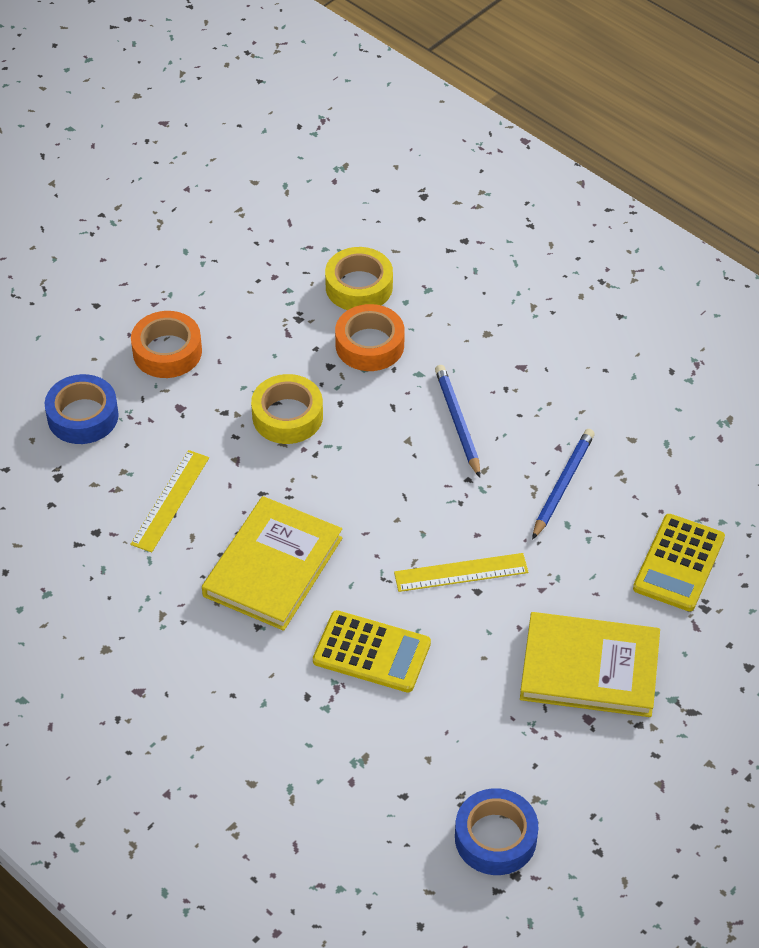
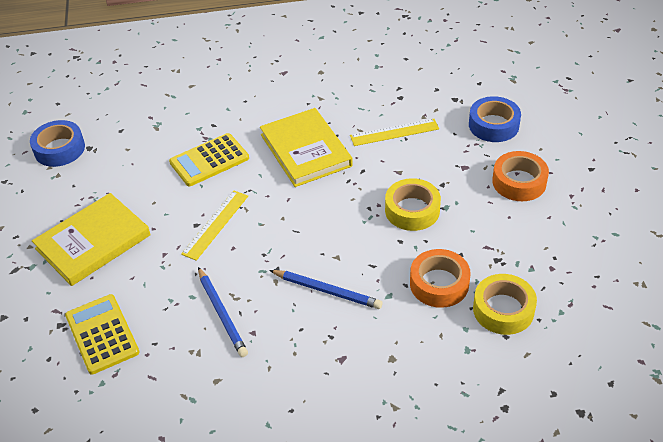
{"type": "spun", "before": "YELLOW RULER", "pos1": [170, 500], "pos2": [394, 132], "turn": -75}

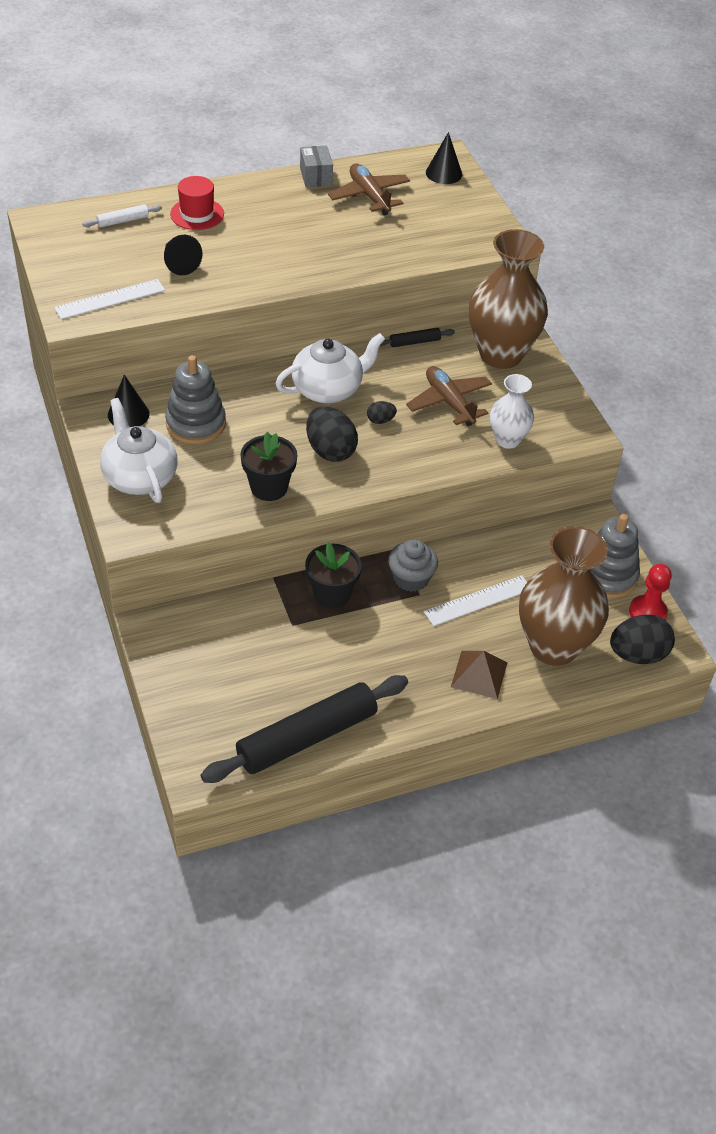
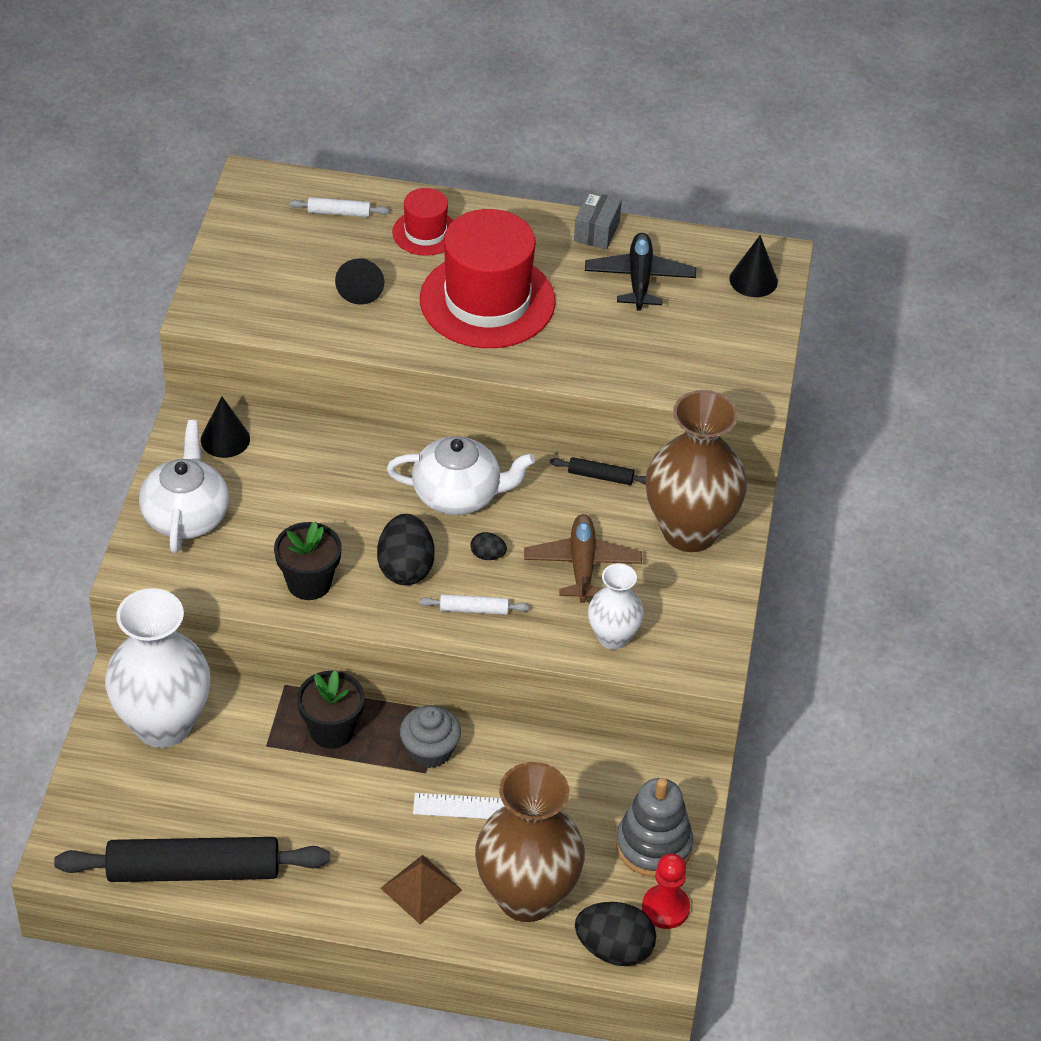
{"type": "missing", "before": "WHITE RULER", "pos1": [110, 299]}
{"type": "missing", "before": "GREY STACKING TOY", "pos1": [196, 424]}
{"type": "colour", "before": "BROWN PLANE", "after": "BLACK PLANE", "pos1": [369, 196], "pos2": [639, 279]}
{"type": "appeared", "after": "WHITE VASE", "pos2": [163, 724]}
{"type": "appeared", "after": "WHITE ROLLING PIN", "pos2": [474, 610]}
{"type": "appeared", "after": "RED HAT", "pos2": [487, 300]}

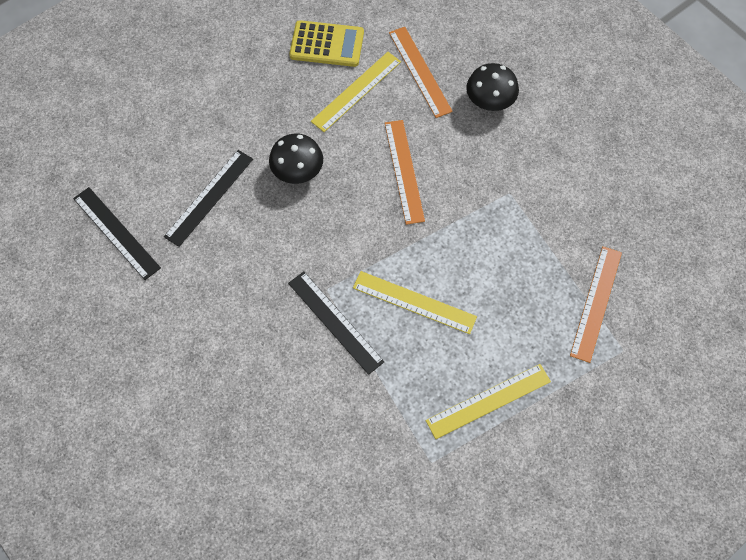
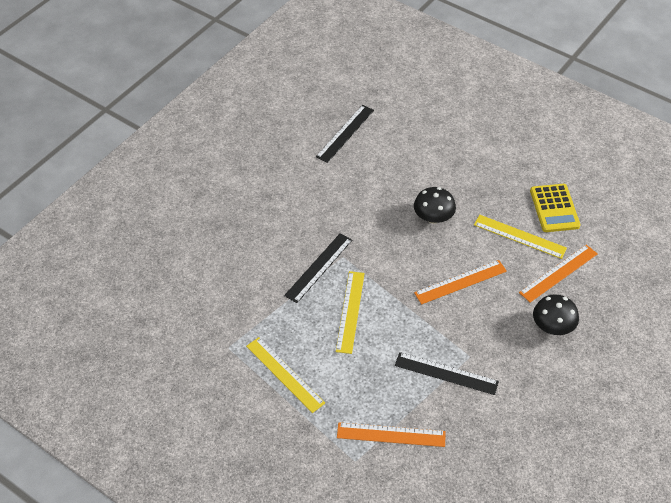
{"type": "relocated", "before": "BLACK RULER", "pos1": [209, 197], "pos2": [446, 373]}

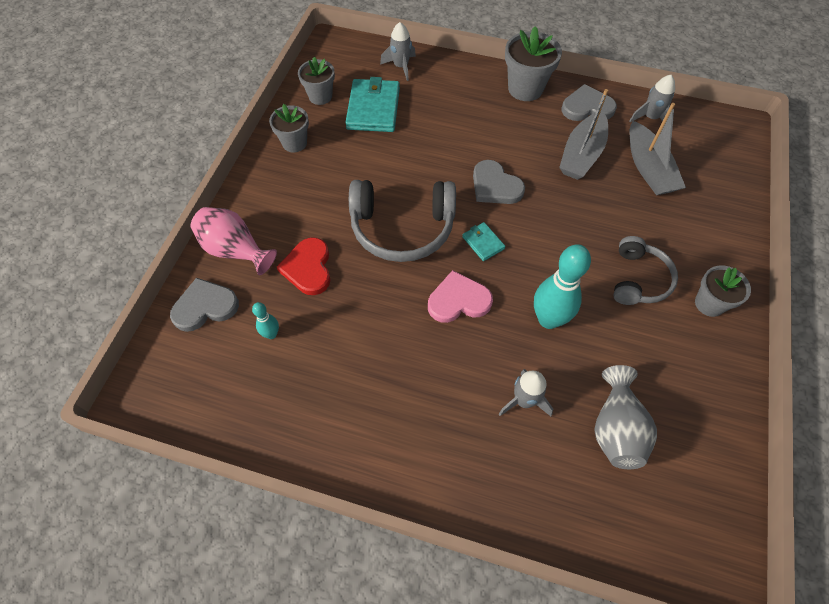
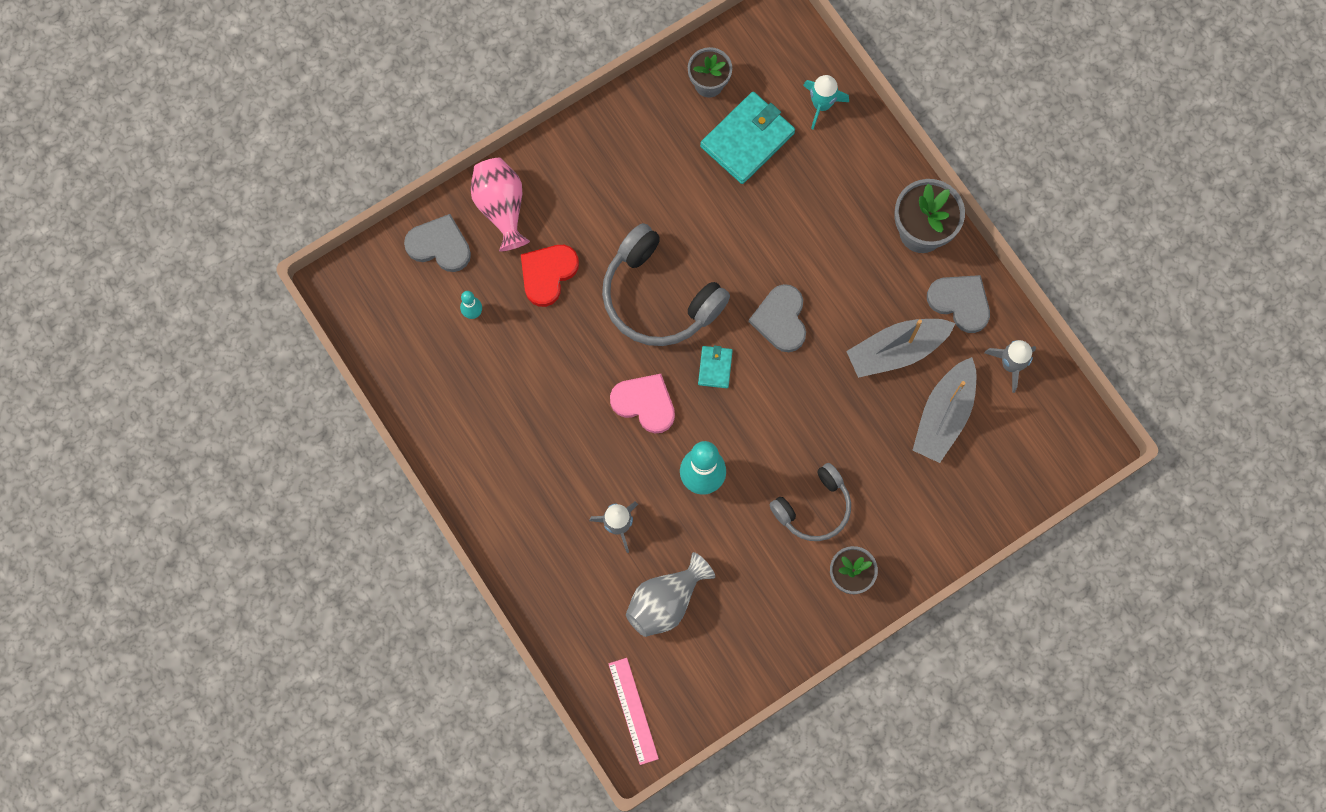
{"type": "missing", "before": "GREY FLOWER POT", "pos1": [294, 143]}
{"type": "colour", "before": "GREY ROCKET", "after": "TURQUOISE ROCKET", "pos1": [401, 66], "pos2": [821, 105]}
{"type": "appeared", "after": "PINK RULER", "pos2": [633, 711]}

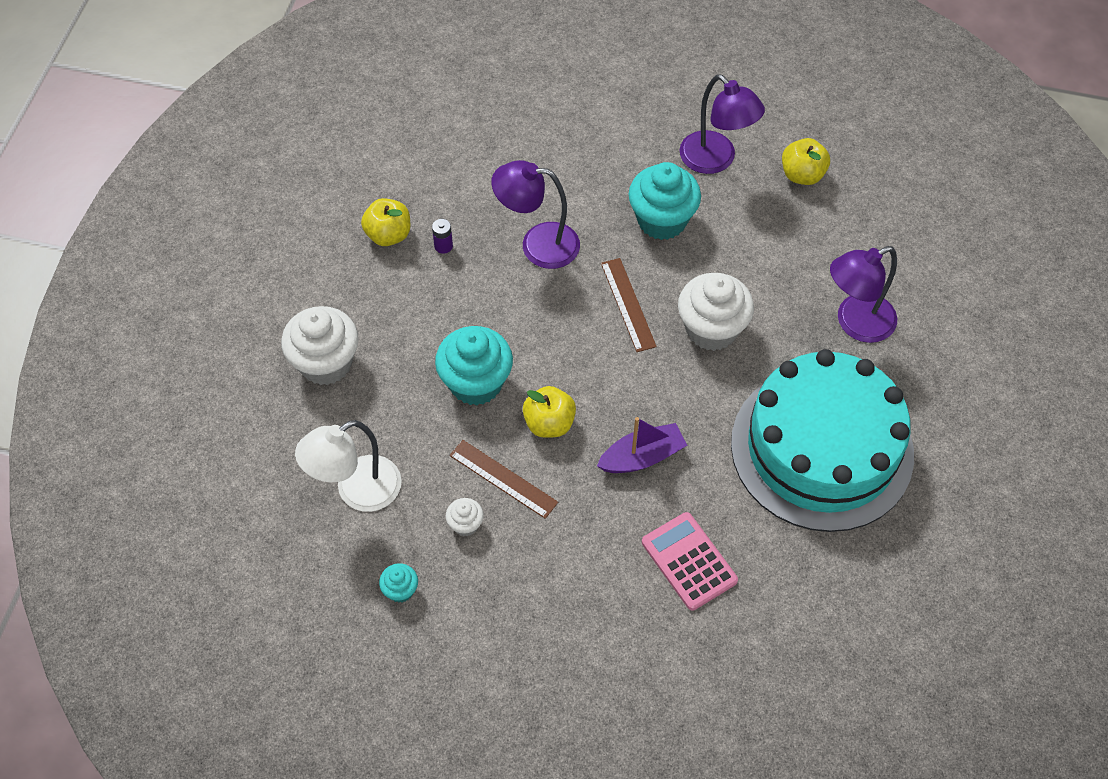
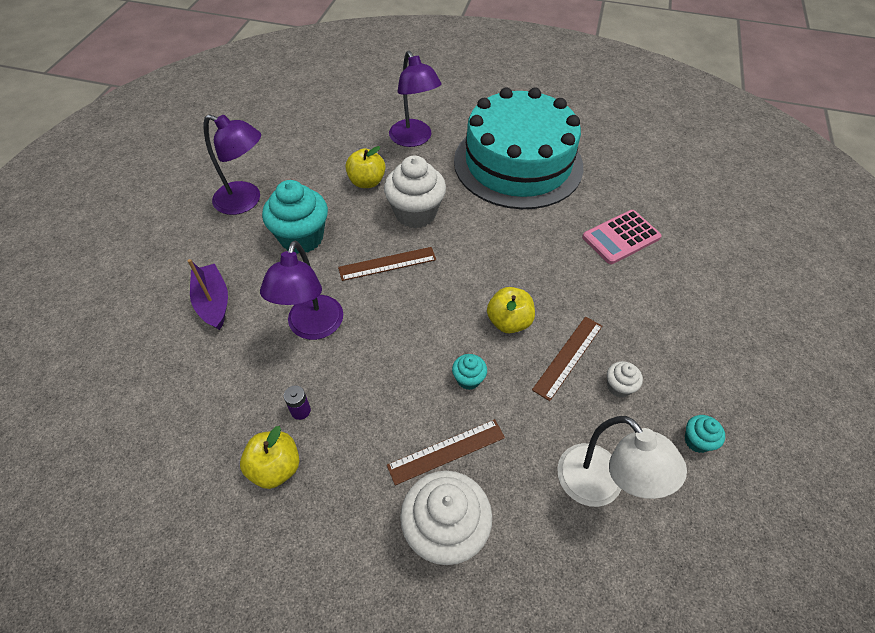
{"type": "size", "before": "TURQUOISE CUPCAKE", "pos1": [476, 383], "pos2": [468, 379], "scale": 0.47}
{"type": "relocated", "before": "PURPLE BOAT", "pos1": [642, 457], "pos2": [213, 302]}
{"type": "spun", "before": "PURPLE LAMP", "pos1": [715, 160], "pos2": [246, 201], "turn": 60}
{"type": "relocated", "before": "YELLOW APPLE", "pos1": [802, 175], "pos2": [367, 182]}
{"type": "appeared", "after": "BROWN RULER", "pos2": [446, 451]}

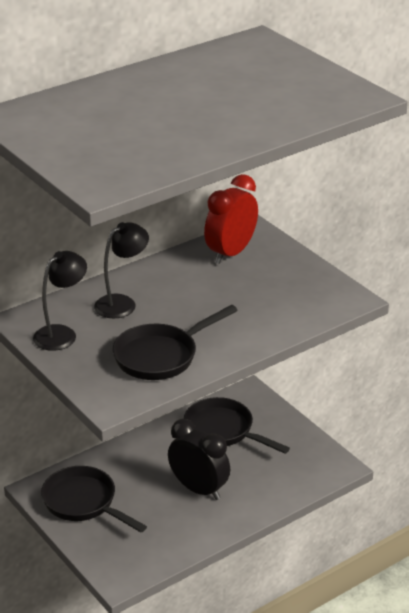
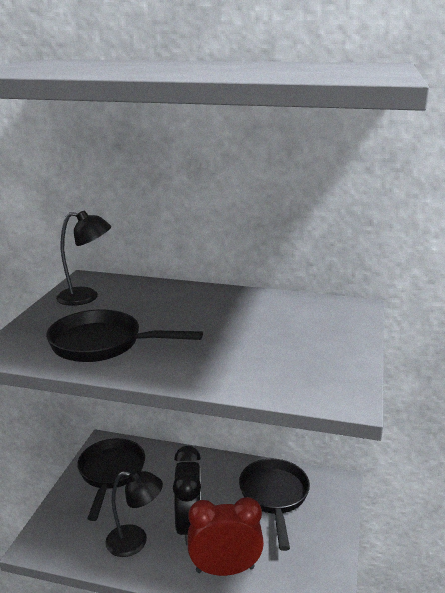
{"type": "relocated", "before": "BLACK LAMP", "pos1": [122, 303], "pos2": [135, 541]}
{"type": "relocated", "before": "RED CLOCK", "pos1": [231, 253], "pos2": [225, 569]}

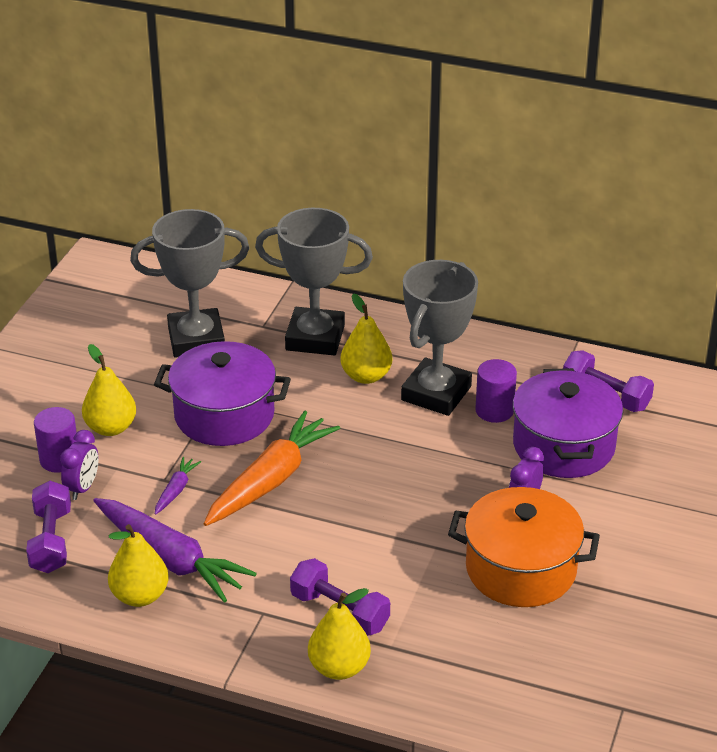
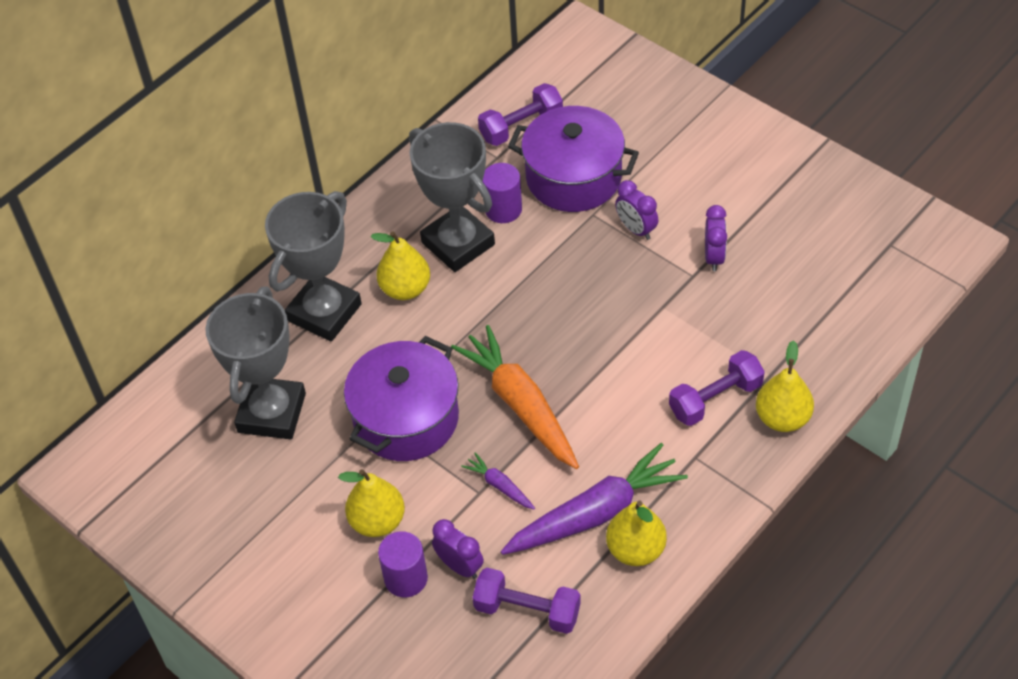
{"type": "exchanged", "before": "ORANGE POT", "after": "PURPLE CLOCK", "pos1": [520, 569], "pos2": [714, 257]}

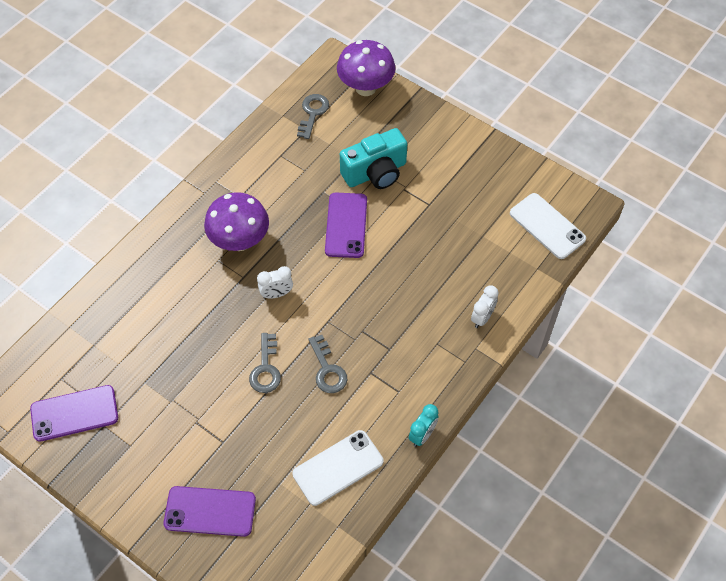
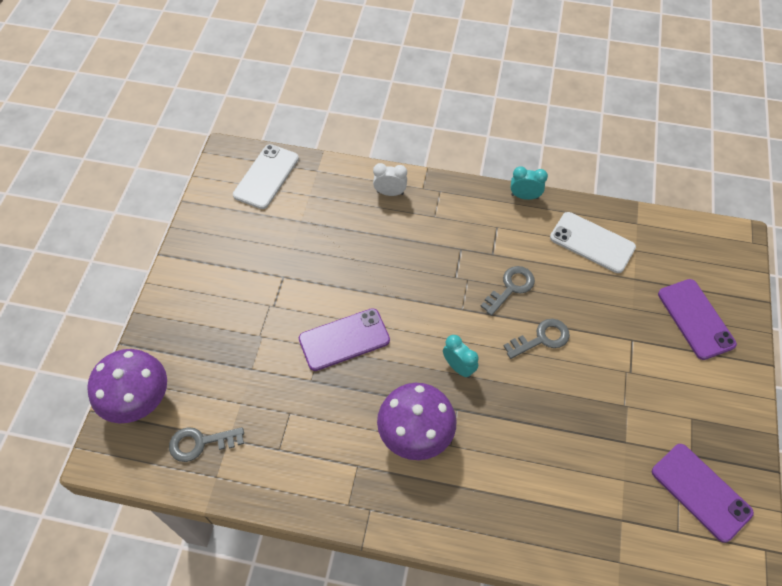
{"type": "colour", "before": "WHITE CLOCK", "after": "TURQUOISE CLOCK", "pos1": [276, 294], "pos2": [458, 367]}
{"type": "missing", "before": "TURQUOISE CAMERA", "pos1": [375, 173]}

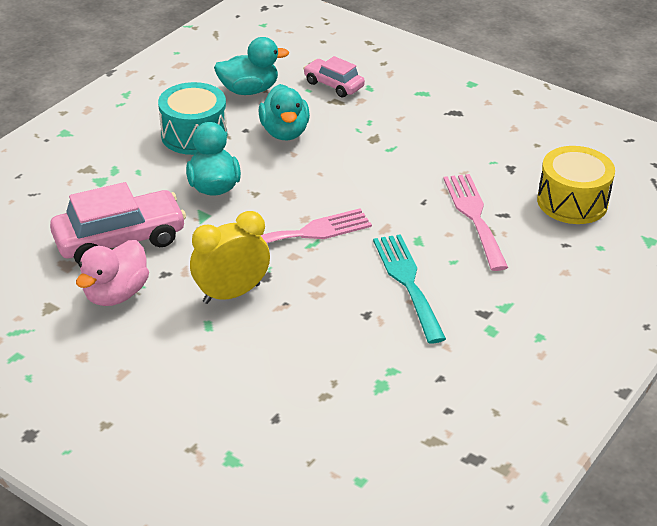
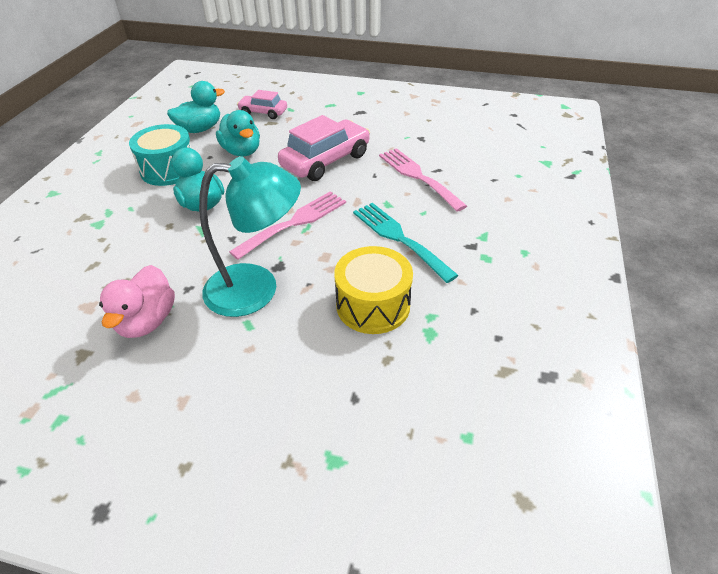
{"type": "relocated", "before": "PINK CAR", "pos1": [120, 239], "pos2": [326, 161]}
{"type": "exchanged", "before": "YELLOW CLOCK", "after": "TURQUOISE LAMP", "pos1": [231, 293], "pos2": [257, 289]}
{"type": "relocated", "before": "YELLOW DRUM", "pos1": [572, 202], "pos2": [373, 305]}

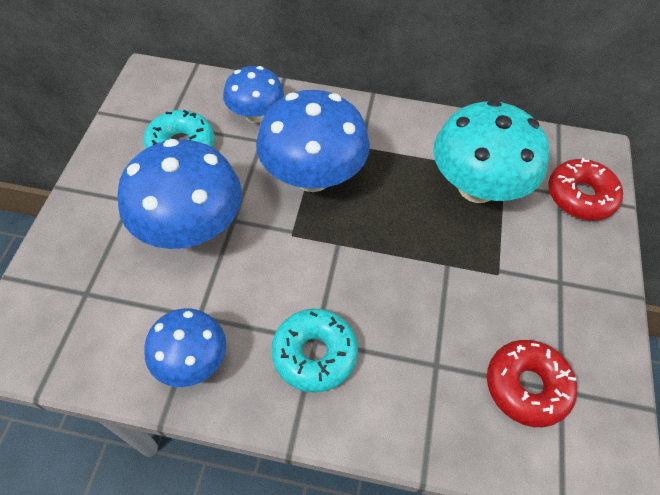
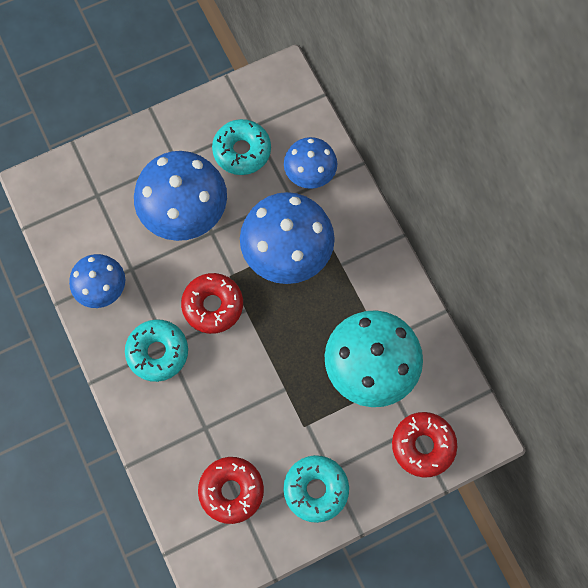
{"type": "appeared", "after": "RED DONUT", "pos2": [213, 305]}
{"type": "appeared", "after": "TURQUOISE DONUT", "pos2": [316, 489]}

